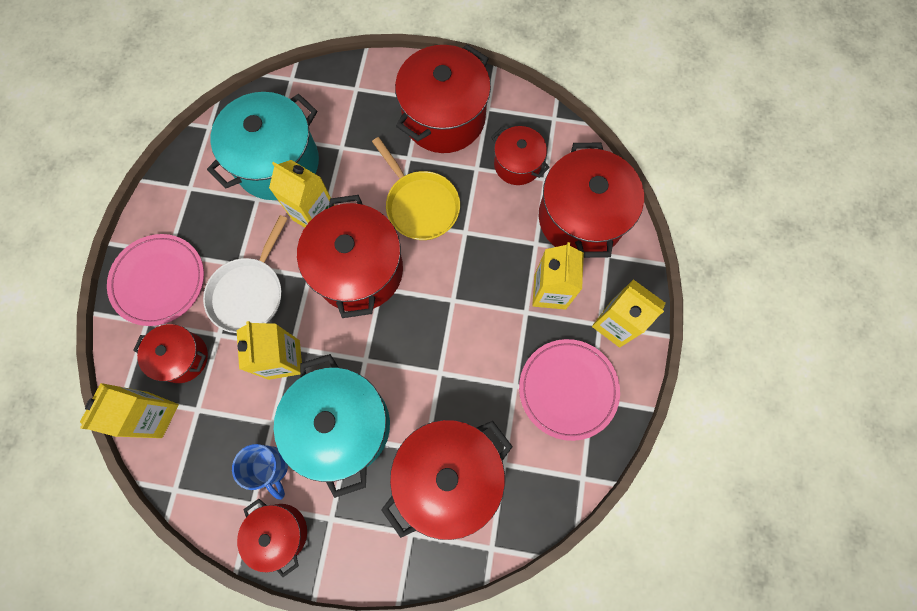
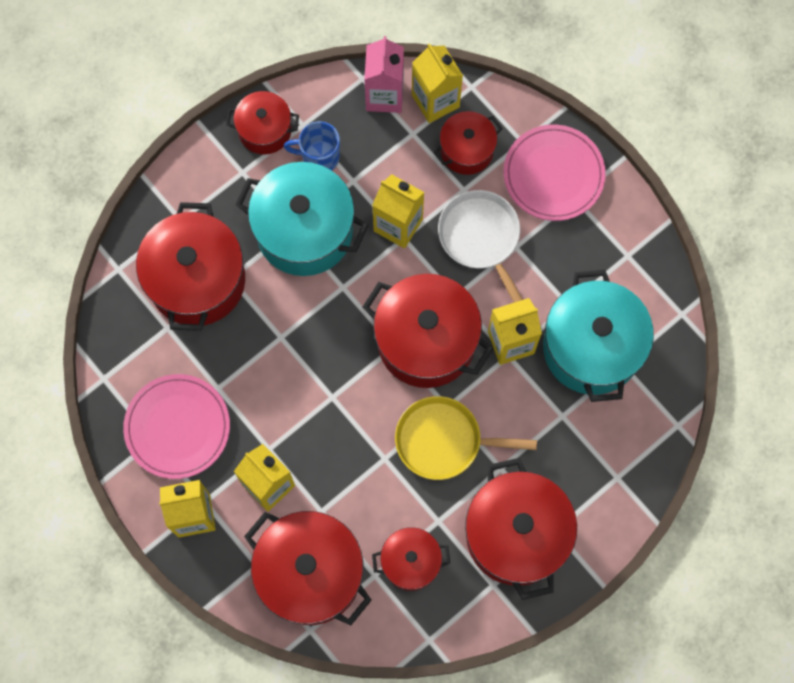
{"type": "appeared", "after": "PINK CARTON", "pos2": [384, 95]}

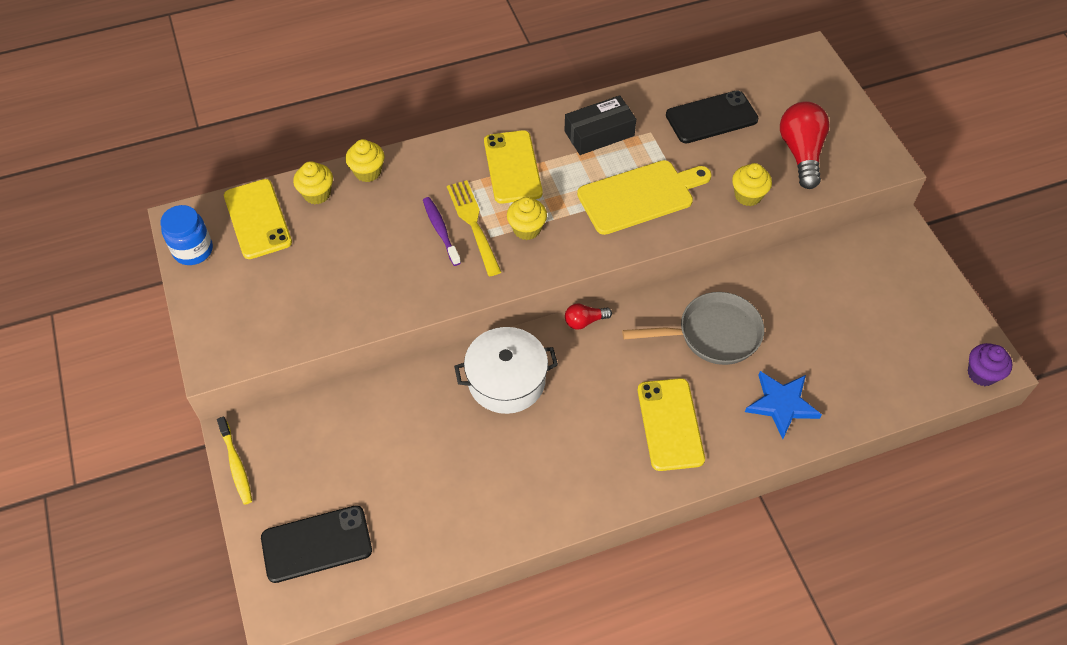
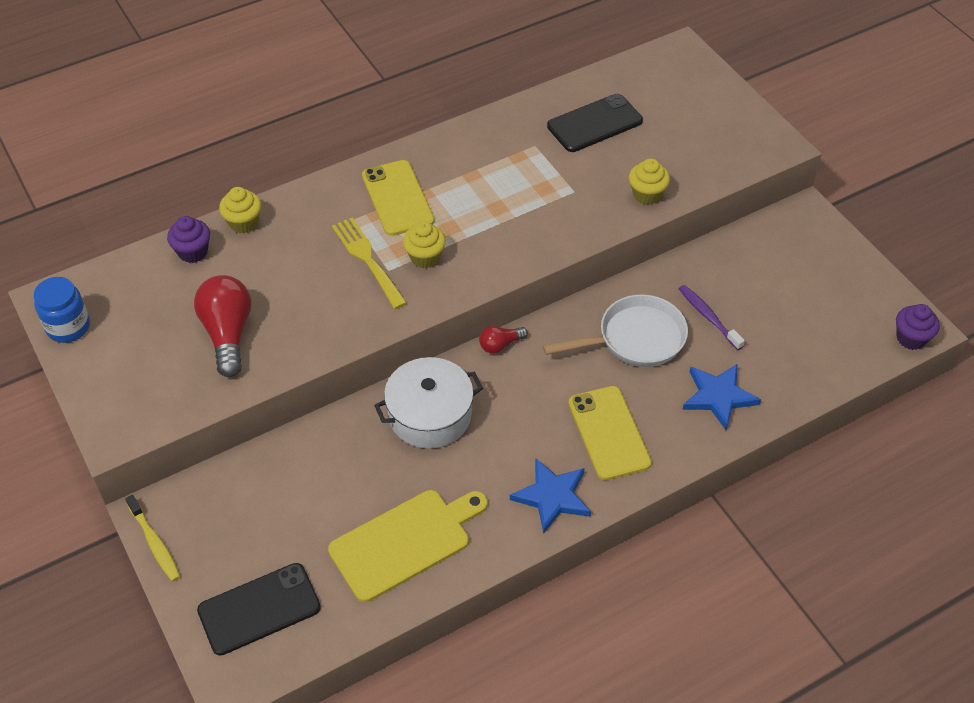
{"type": "missing", "before": "YELLOW PHONE", "pos1": [258, 219]}
{"type": "colour", "before": "YELLOW CUPCAKE", "after": "PURPLE CUPCAKE", "pos1": [317, 194], "pos2": [193, 252]}
{"type": "relocated", "before": "PURPLE TOOTHBRUSH", "pos1": [440, 230], "pos2": [708, 317]}
{"type": "missing", "before": "BLACK BOX", "pos1": [599, 133]}
{"type": "relocated", "before": "YELLOW CUTTING BOARD", "pos1": [640, 196], "pos2": [405, 542]}
{"type": "colour", "before": "GREY PAN", "after": "WHITE PAN", "pos1": [712, 334], "pos2": [635, 339]}
{"type": "relocated", "before": "RED LIGHT BULB", "pos1": [801, 153], "pos2": [228, 334]}
{"type": "appeared", "after": "BLUE STAR", "pos2": [552, 496]}

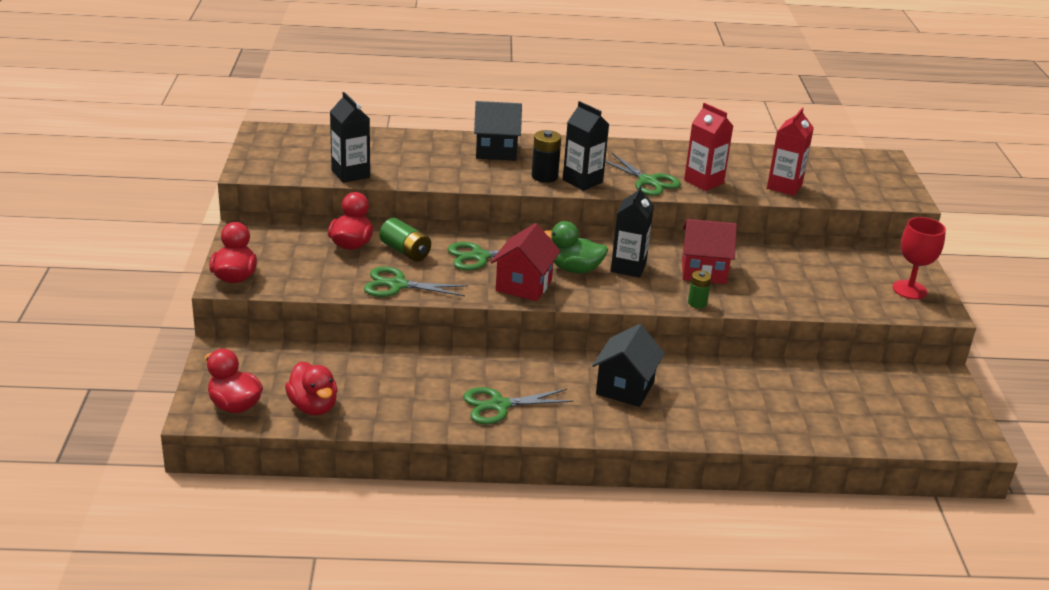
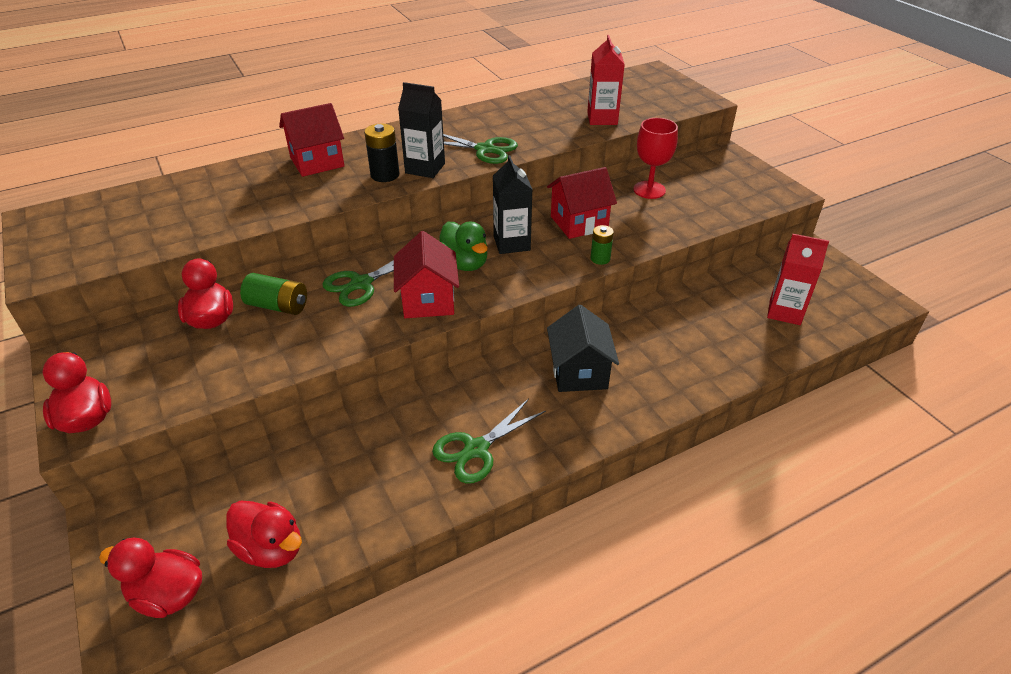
{"type": "missing", "before": "BLACK CARTON", "pos1": [350, 174]}
{"type": "missing", "before": "GREEN SCISSORS", "pos1": [397, 285]}
{"type": "colour", "before": "BLACK HOUSE", "after": "RED HOUSE", "pos1": [496, 151], "pos2": [317, 162]}
{"type": "spun", "before": "GREEN DUCK", "pos1": [575, 269], "pos2": [464, 263], "turn": -105}
{"type": "relocated", "before": "RED CARTON", "pos1": [703, 182], "pos2": [785, 312]}
{"type": "relocated", "before": "RED GOBLET", "pos1": [909, 290], "pos2": [649, 190]}

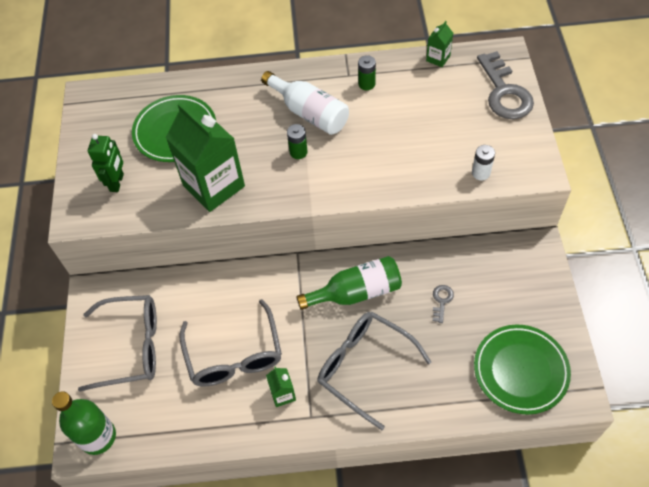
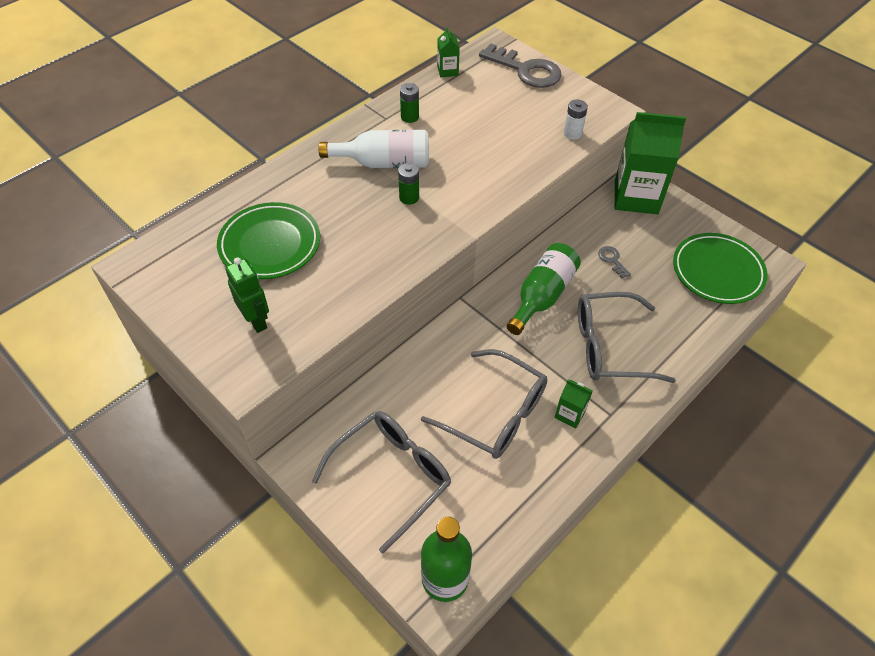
{"type": "relocated", "before": "GREEN CARTON", "pos1": [213, 186], "pos2": [636, 197]}

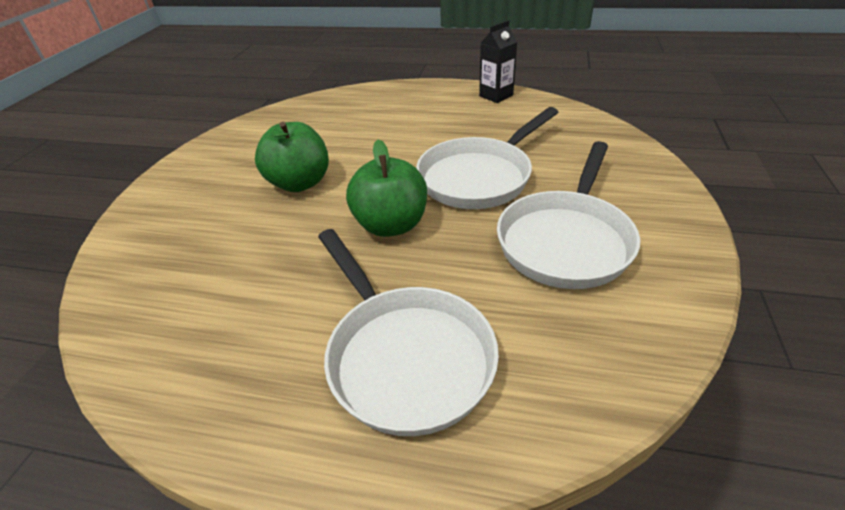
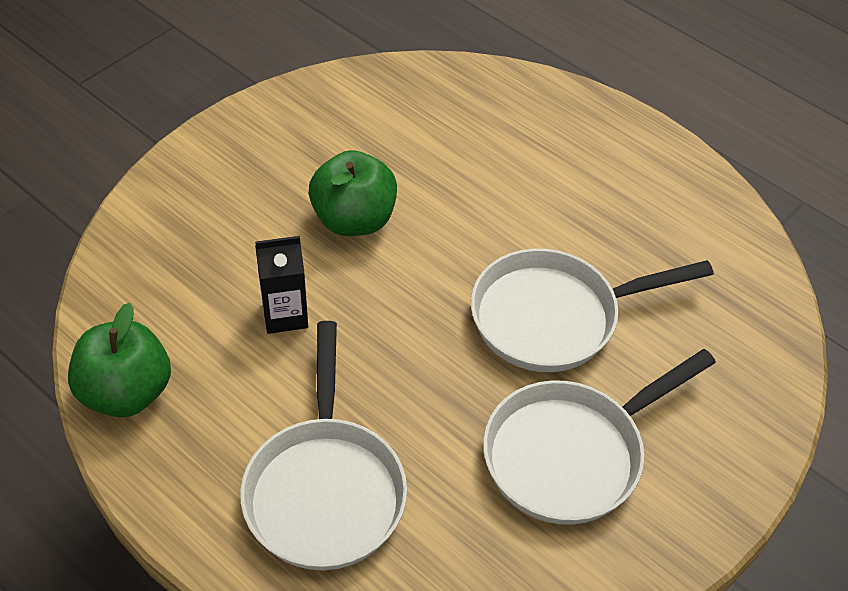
{"type": "relocated", "before": "GREEN APPLE", "pos1": [391, 225], "pos2": [126, 392]}
{"type": "relocated", "before": "BLACK CARTON", "pos1": [496, 96], "pos2": [285, 315]}

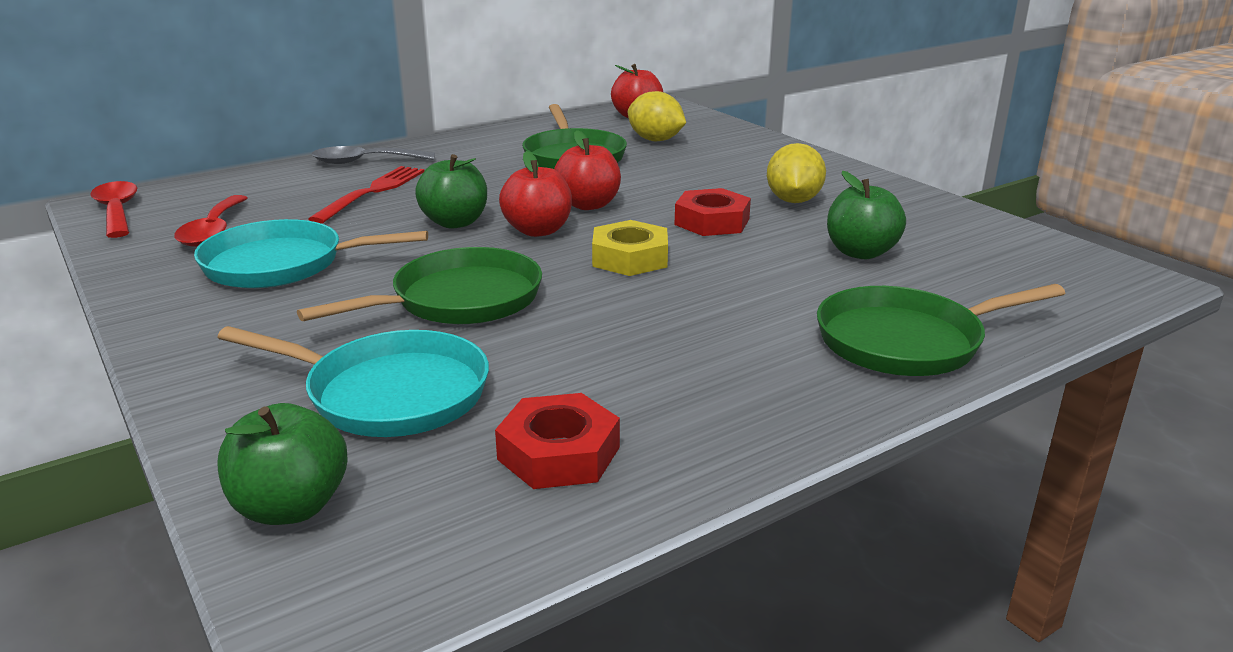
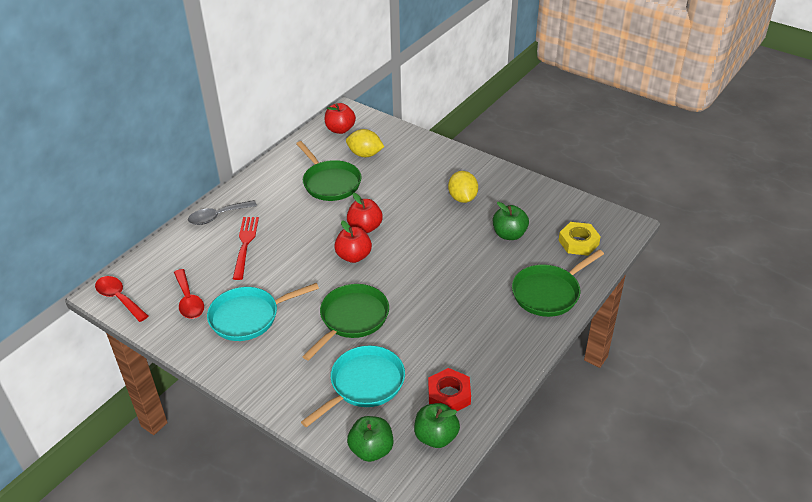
{"type": "spun", "before": "TURQUOISE PAN", "pos1": [389, 393], "pos2": [364, 384], "turn": -45}
{"type": "relocated", "before": "GREEN APPLE", "pos1": [455, 222], "pos2": [436, 437]}
{"type": "relocated", "before": "YELLOW NUT", "pos1": [630, 258], "pos2": [578, 242]}
{"type": "missing", "before": "RED NUT", "pos1": [712, 222]}

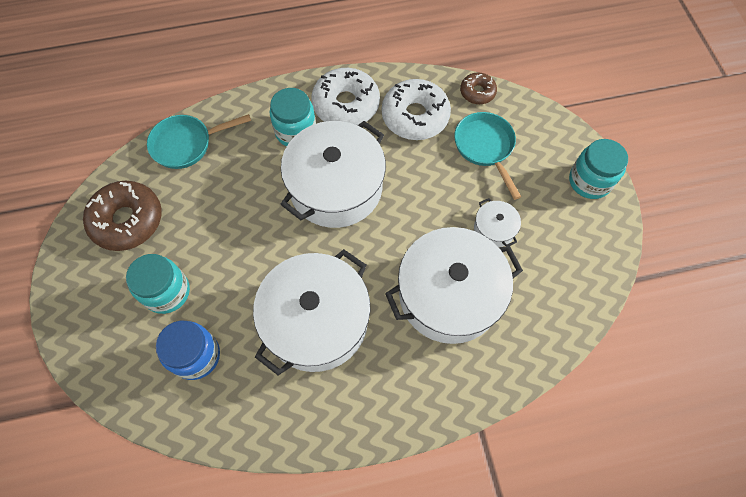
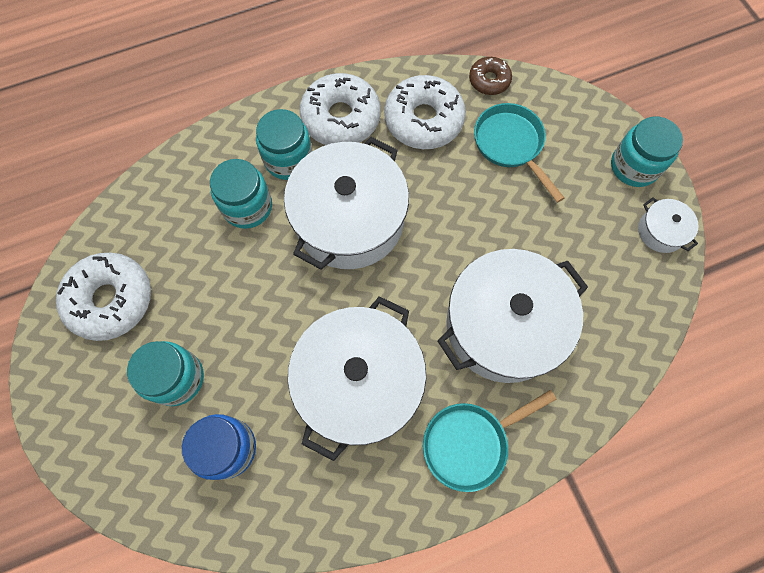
{"type": "colour", "before": "BROWN DONUT", "after": "WHITE DONUT", "pos1": [127, 220], "pos2": [111, 300]}
{"type": "relocated", "before": "TURQUOISE PAN", "pos1": [187, 144], "pos2": [470, 443]}
{"type": "relocated", "before": "WHITE POT", "pos1": [494, 229], "pos2": [661, 231]}
{"type": "appeared", "after": "TURQUOISE JAR", "pos2": [247, 206]}

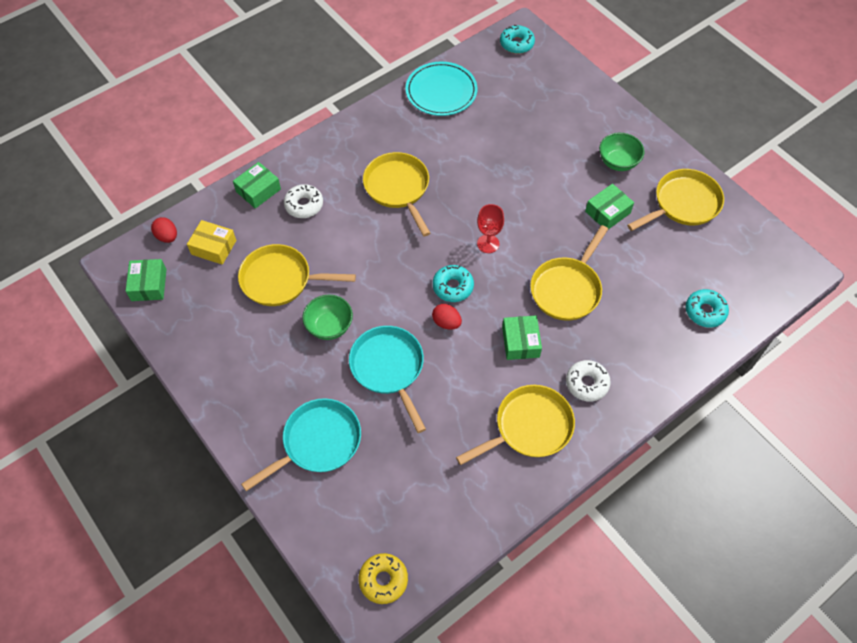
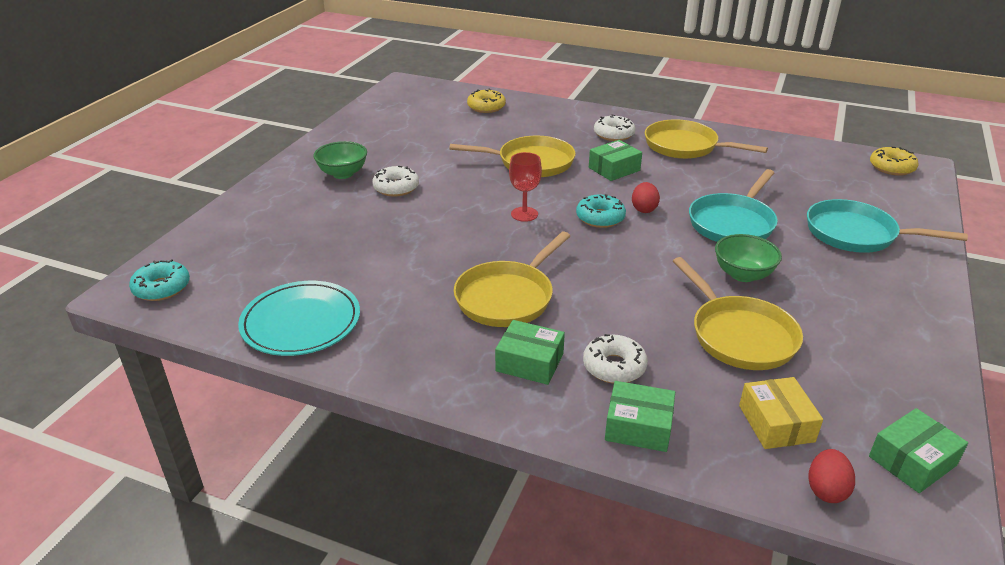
{"type": "relocated", "before": "GREEN BOX", "pos1": [607, 212], "pos2": [529, 362]}
{"type": "missing", "before": "YELLOW PAN", "pos1": [683, 204]}
{"type": "colour", "before": "TURQUOISE DONUT", "after": "YELLOW DONUT", "pos1": [705, 311], "pos2": [486, 107]}
{"type": "appeared", "after": "WHITE DONUT", "pos2": [396, 188]}

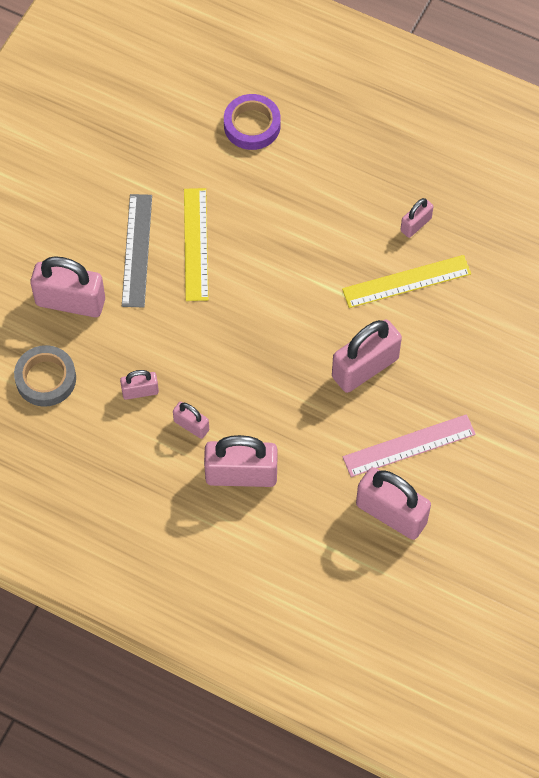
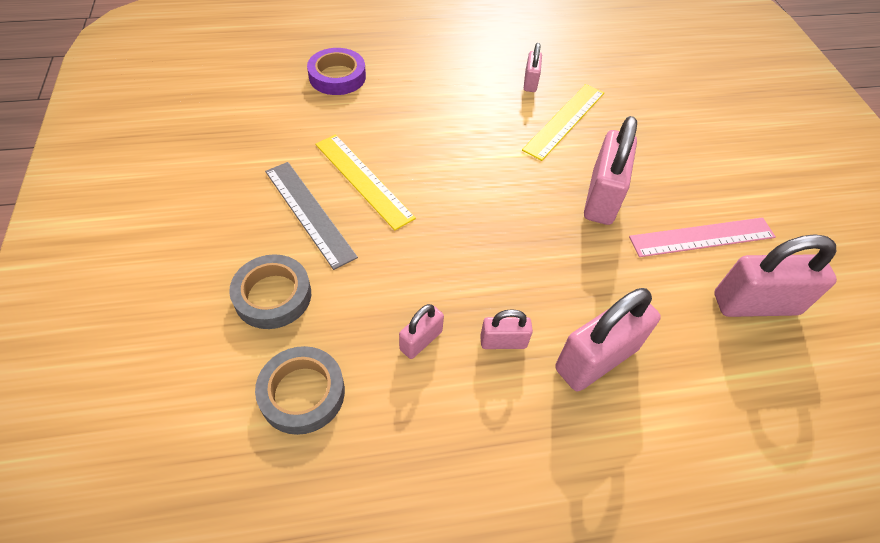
{"type": "exchanged", "before": "PINK PADLOCK", "after": "GREY TAPE", "pos1": [70, 302], "pos2": [273, 296]}
{"type": "spun", "before": "PINK RULER", "pos1": [409, 446], "pos2": [702, 237], "turn": 45}

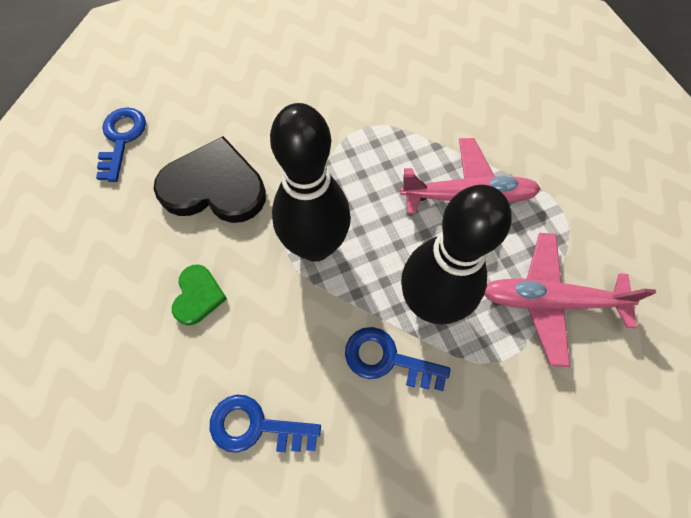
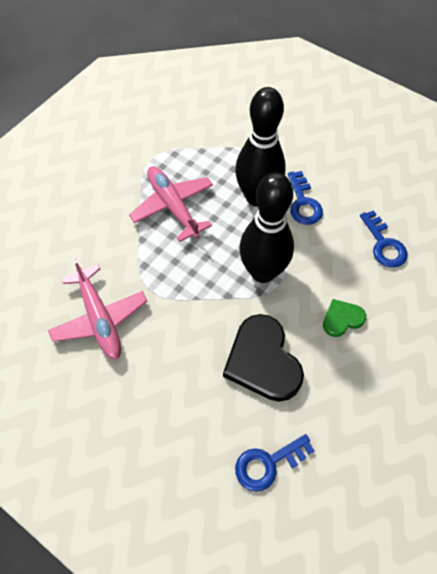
{"type": "relocated", "before": "PINK PLANE", "pos1": [550, 301], "pos2": [99, 318]}

